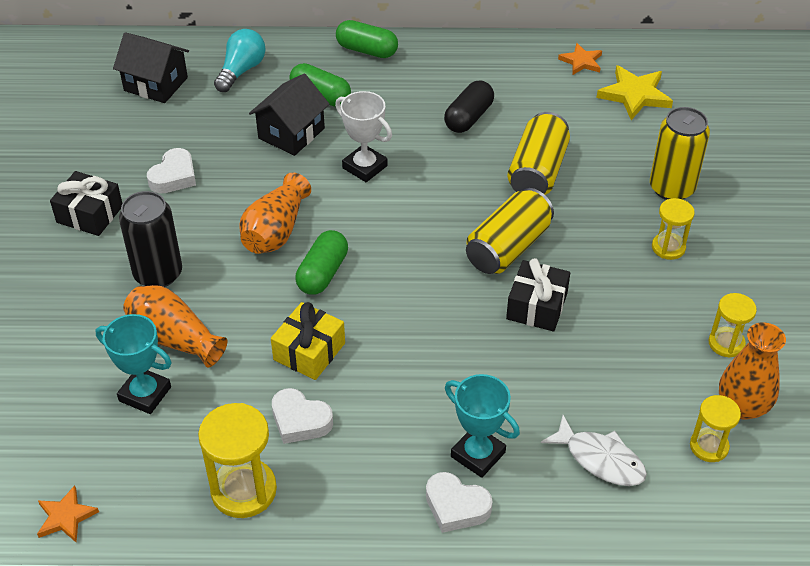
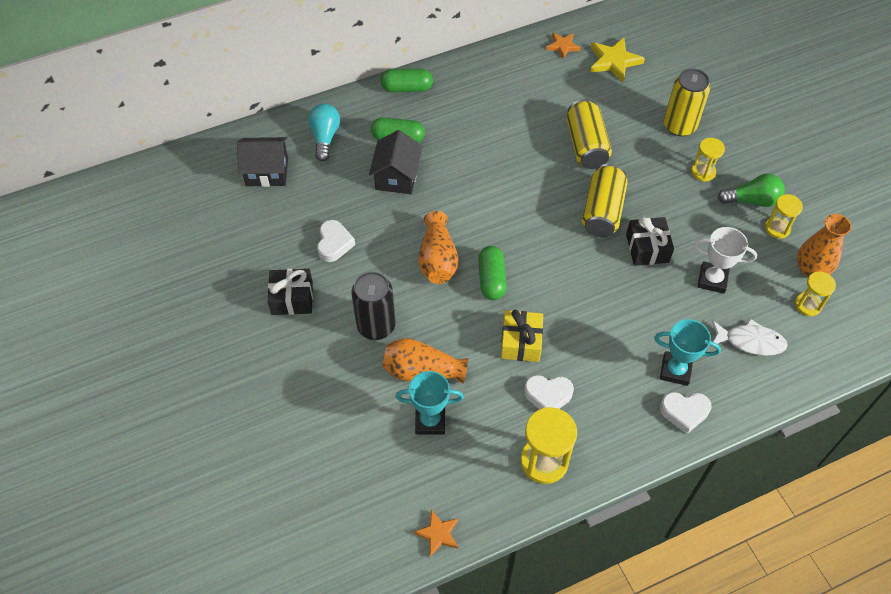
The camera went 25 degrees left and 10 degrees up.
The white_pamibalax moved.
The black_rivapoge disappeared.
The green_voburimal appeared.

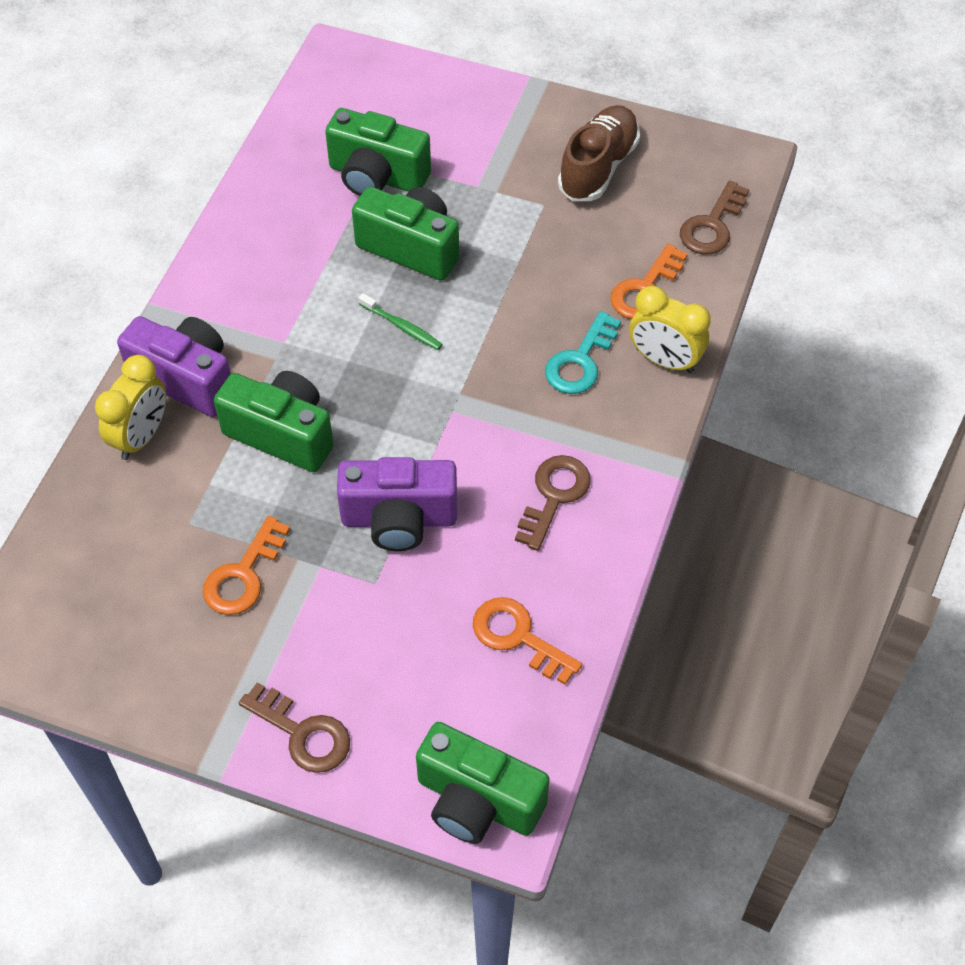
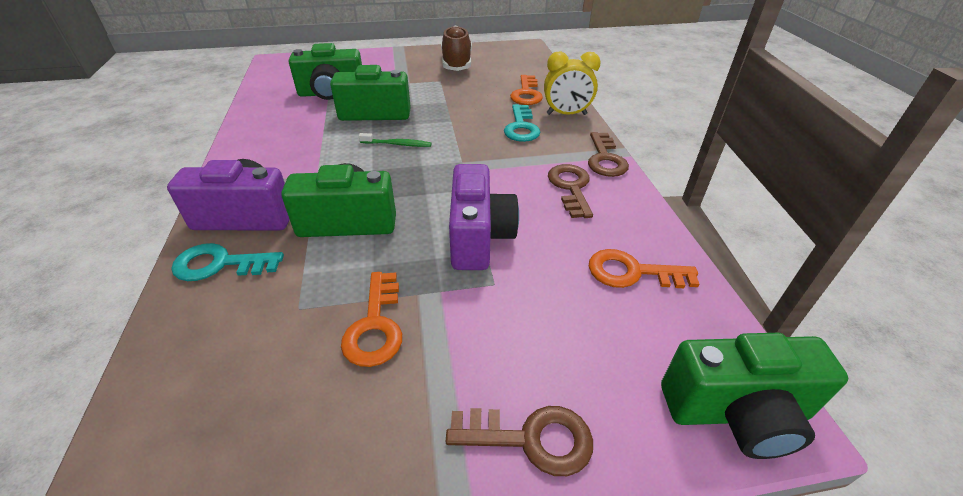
The camera went 30 degrees left and 15 degrees down.
The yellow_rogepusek (no. 1 from left) was replaced by the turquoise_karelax (no. 1 from left).
The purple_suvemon (no. 2 from left) turned 60 degrees counterclockwise.
The brown_karelax (no. 3 from left) moved.

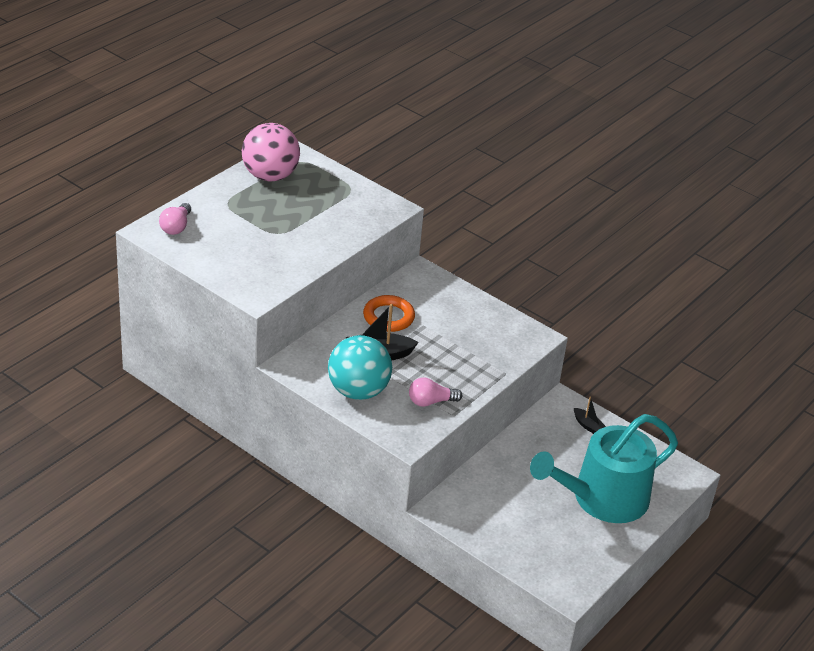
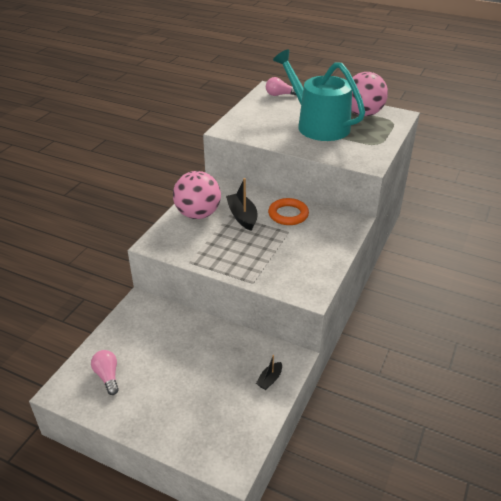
The camera went 80 degrees right and 0 degrees up.
The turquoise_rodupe became the pink_rodupe (no. 1 from left).
The pink_voburimal (no. 2 from left in the first image) moved.
The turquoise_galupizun moved.

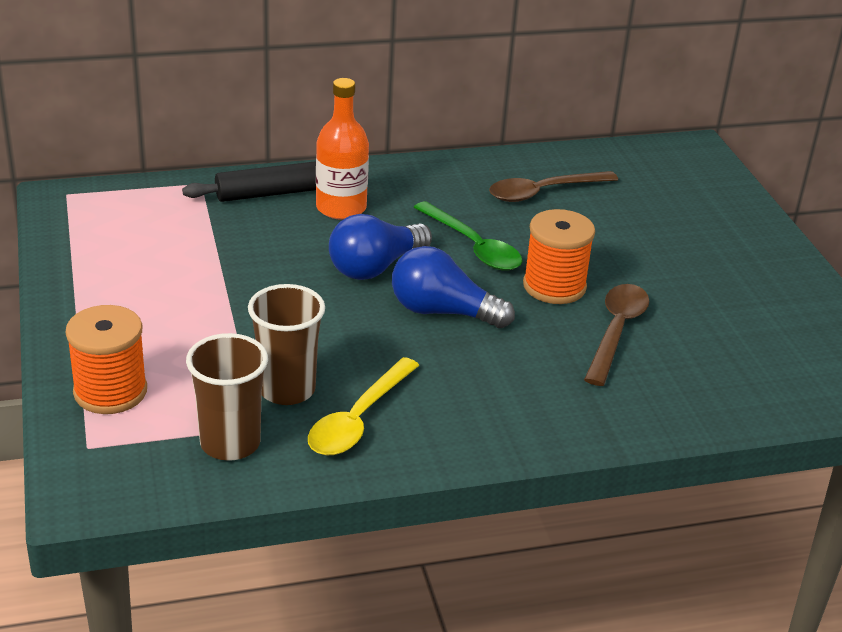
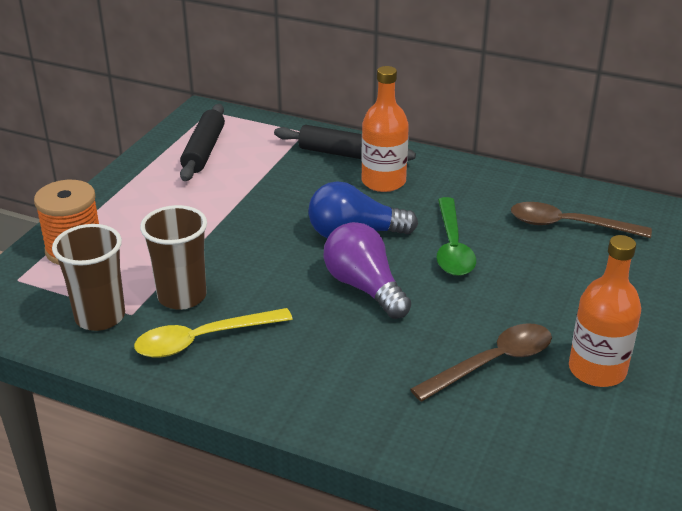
The camera went 40 degrees right and 0 degrees up.
The blue_voburimal (no. 2 from left) became the purple_voburimal.
The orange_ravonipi (no. 2 from left) disappeared.
The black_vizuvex (no. 1 from left) appeared.
The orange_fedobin (no. 2 from left) appeared.

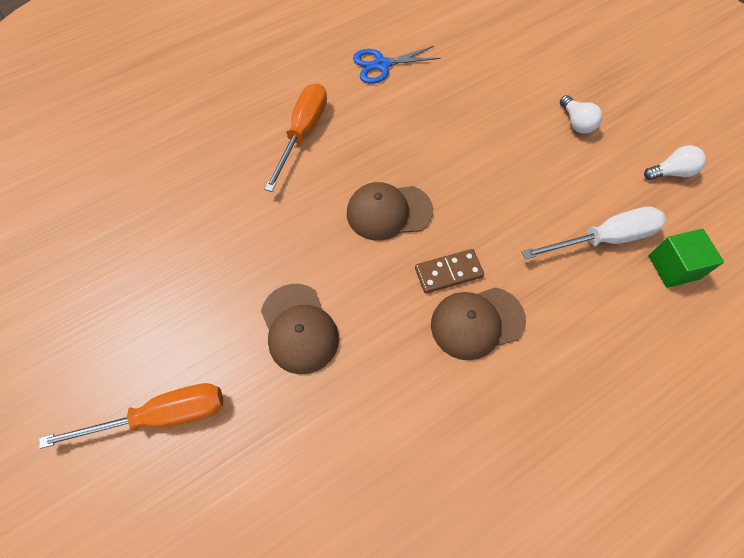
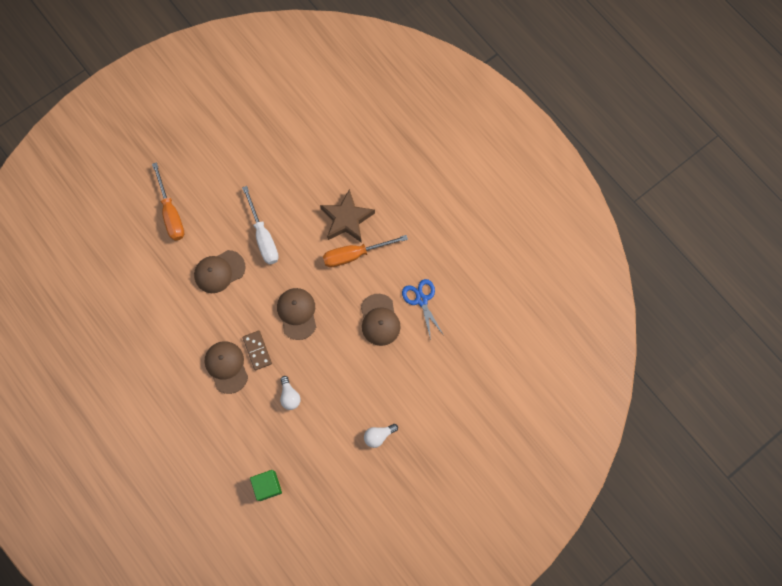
The camera went 85 degrees right and 10 degrees up.
The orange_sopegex (no. 2 from left) turned 150 degrees clockwise.
The white_sopegex moved.
The white_voburimal (no. 2 from left in the first image) moved.
The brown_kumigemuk appeared.
The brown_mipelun (no. 4 from left) appeared.

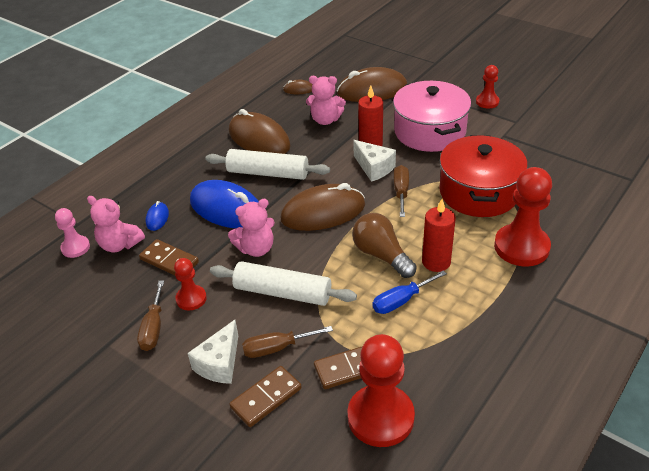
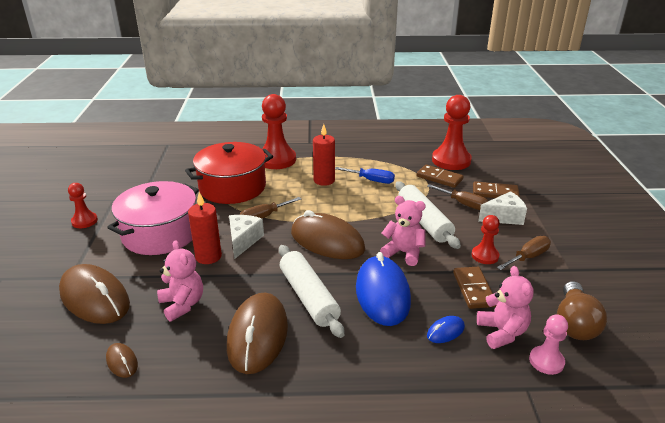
The camera went 130 degrees left and 10 degrees down.
The brown_voburimal moved.

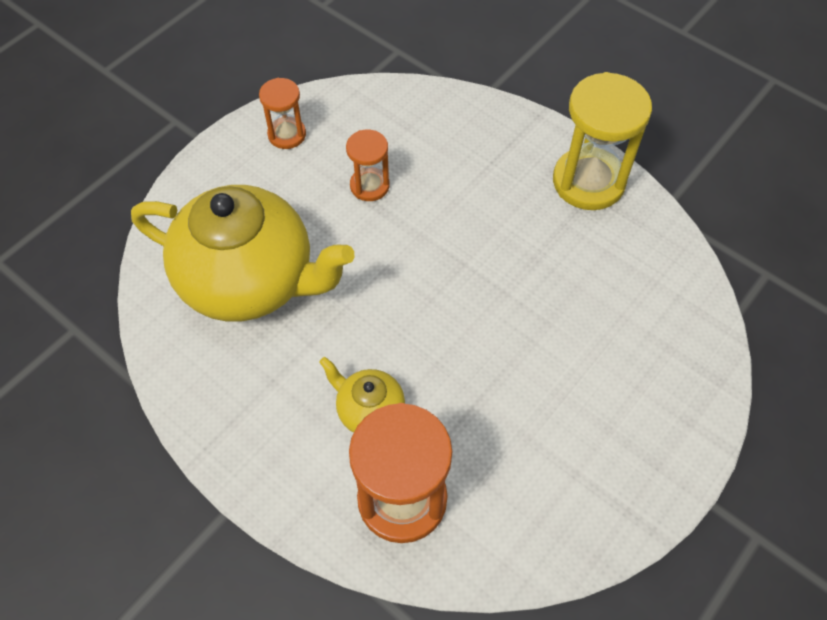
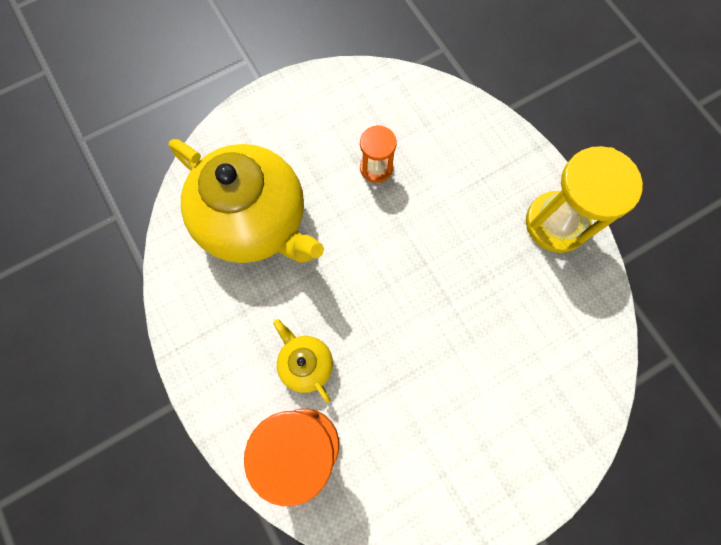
The camera went 20 degrees right and 15 degrees up.
The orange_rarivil (no. 1 from left) disappeared.

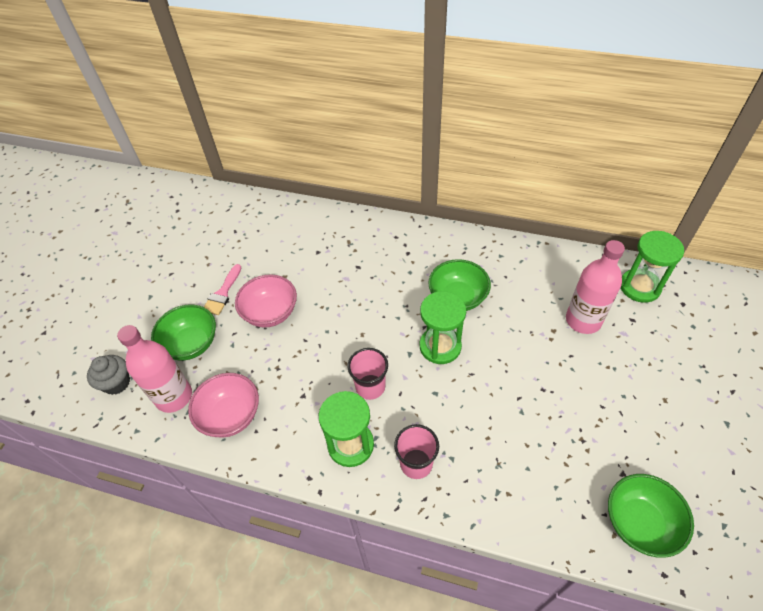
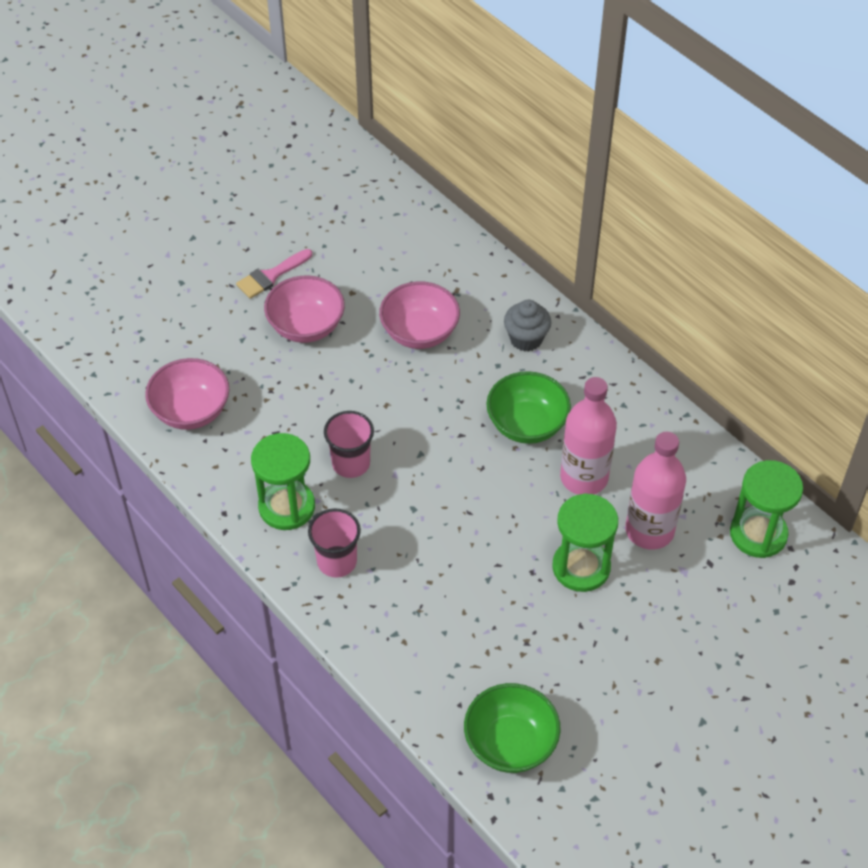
The camera went 30 degrees right and 0 degrees up.
The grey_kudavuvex moved.
The pink_fedobin (no. 1 from left) moved.
The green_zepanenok (no. 1 from left) disappeared.
The green_rarivil (no. 2 from left) moved.
The pink_zepanenok (no. 3 from left) appeared.

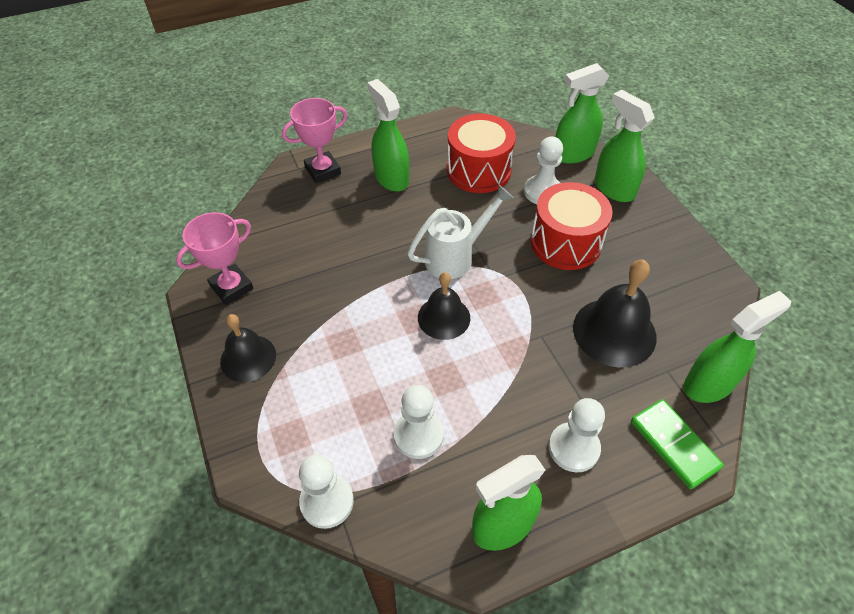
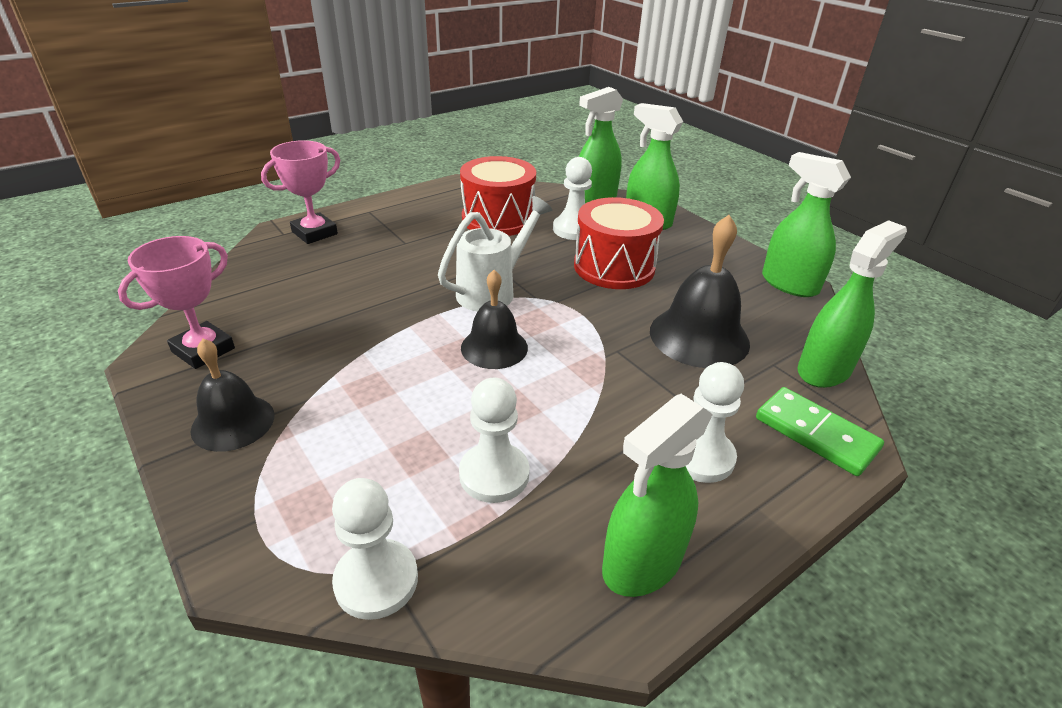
The camera went 15 degrees left and 15 degrees down.
The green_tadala (no. 1 from left in the first image) moved.

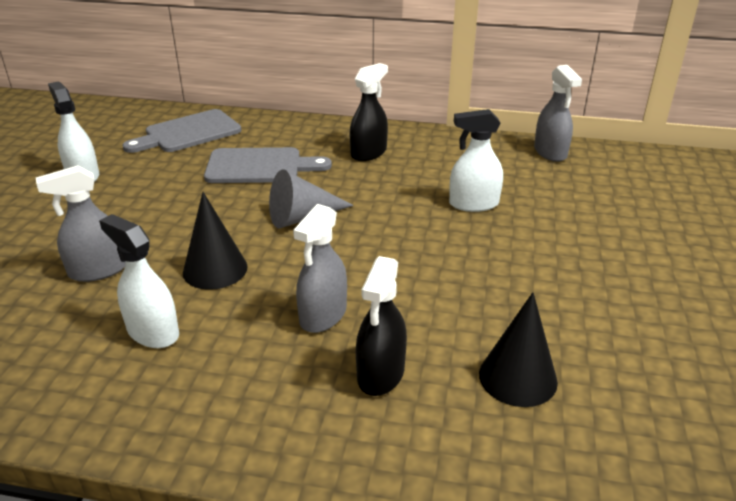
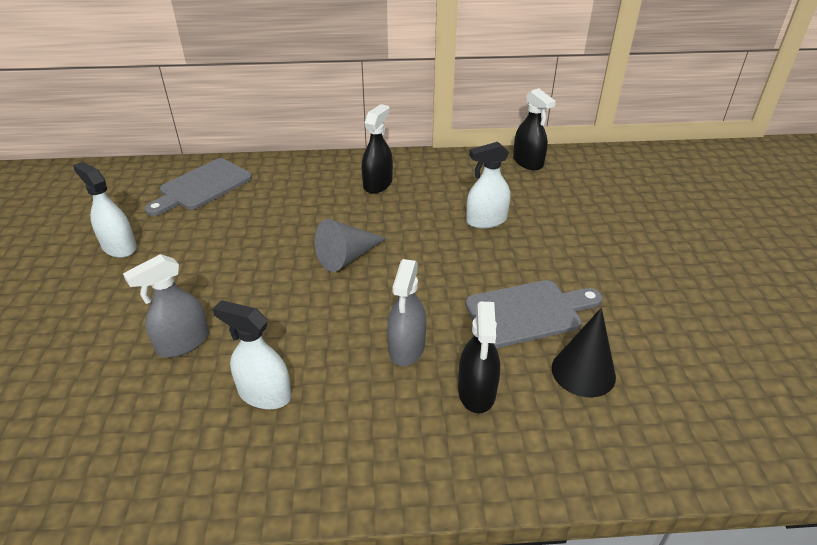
The camera went 15 degrees left and 5 degrees up.
The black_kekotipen (no. 1 from left) disappeared.
The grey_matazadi (no. 2 from left) moved.
The grey_tadala (no. 3 from left) became the black_tadala (no. 3 from left).

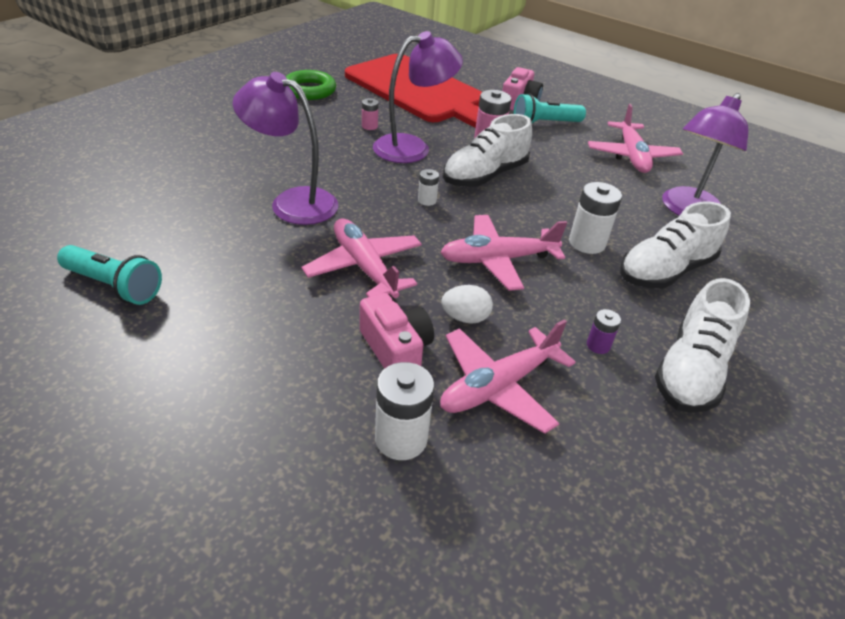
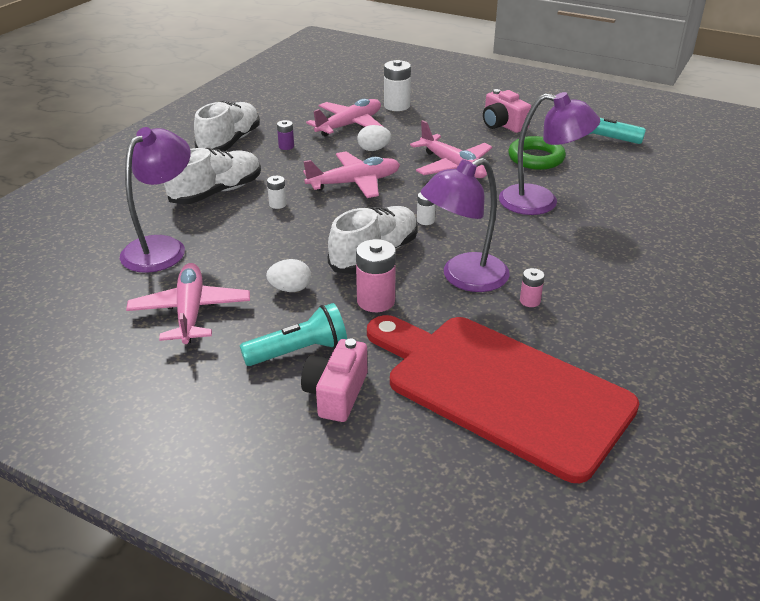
The camera went 175 degrees right and 5 degrees down.
The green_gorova moved.
The pink_suvemon (no. 1 from left in the first image) moved.
The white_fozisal (no. 3 from left in the first image) changed to 0.54 times the size.
The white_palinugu (no. 1 from left) appeared.

